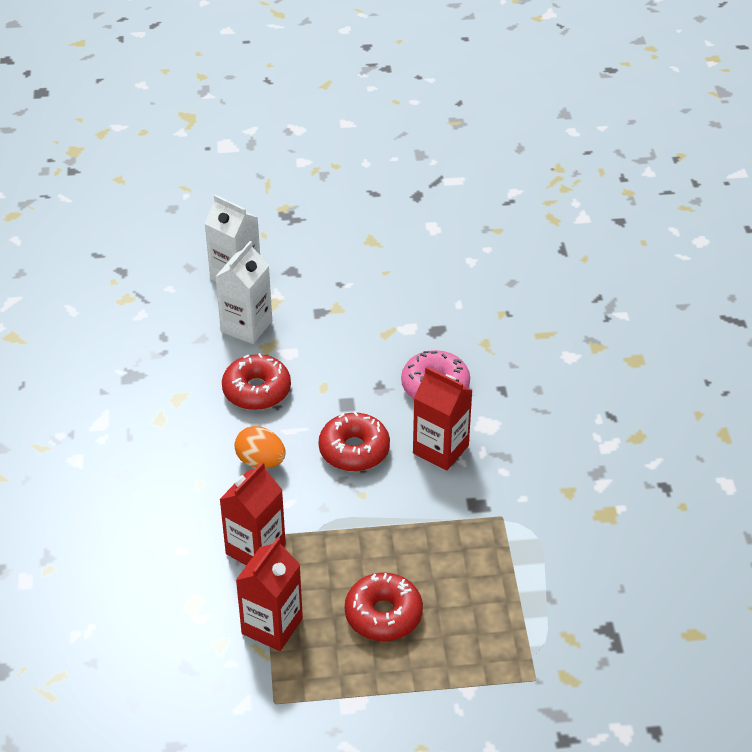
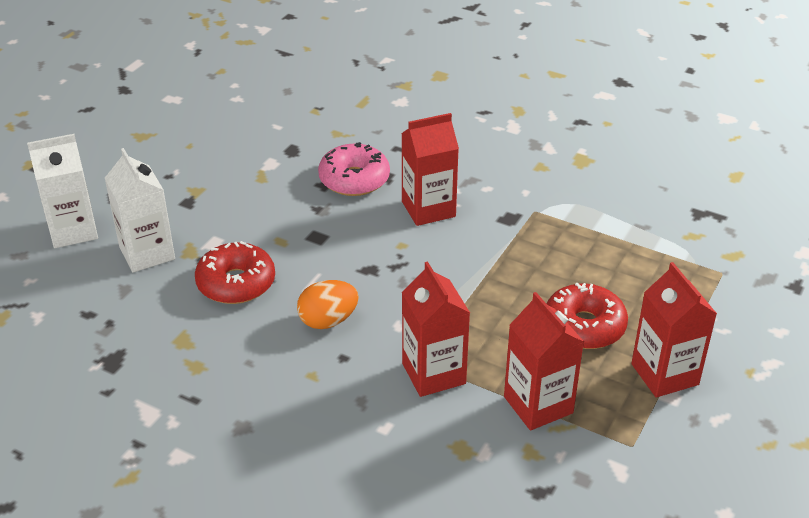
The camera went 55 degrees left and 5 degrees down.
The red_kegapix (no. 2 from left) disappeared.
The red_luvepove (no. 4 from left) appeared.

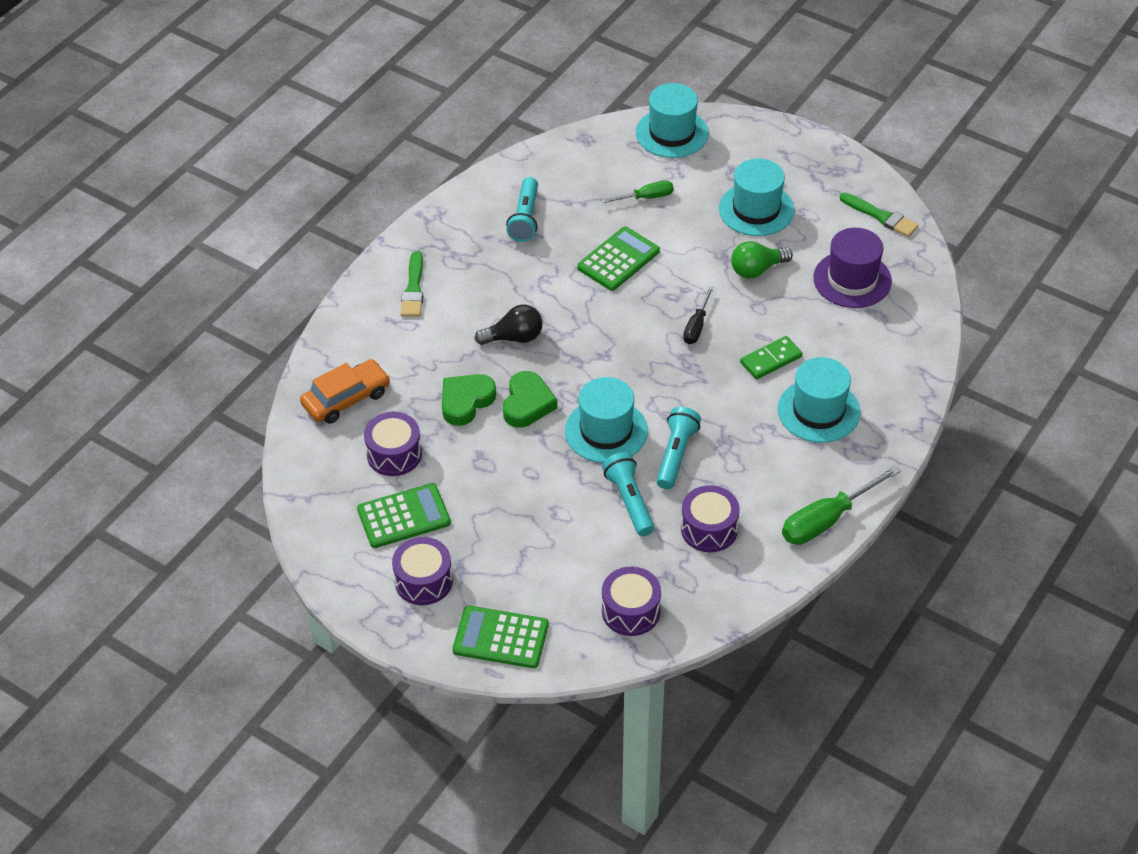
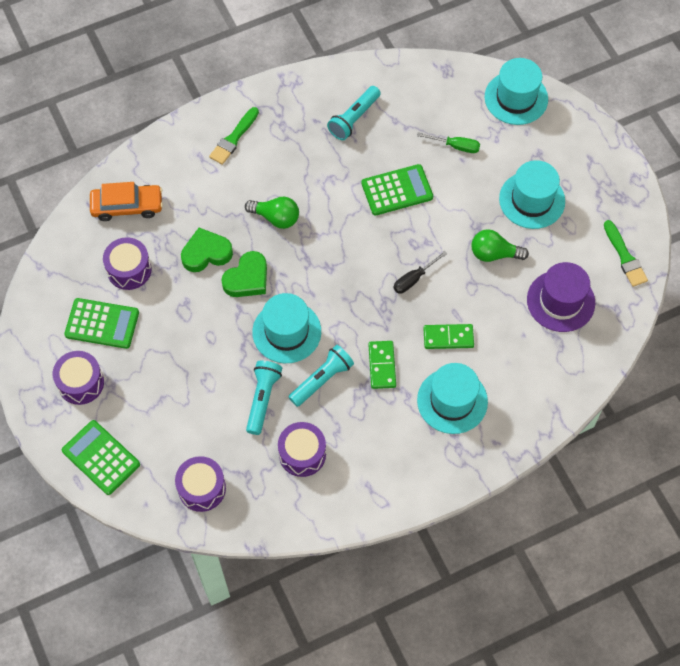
The camera went 30 degrees right and 15 degrees up.
The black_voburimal became the green_voburimal (no. 1 from left).
The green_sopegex (no. 2 from left) disappeared.
The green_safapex (no. 1 from left) appeared.

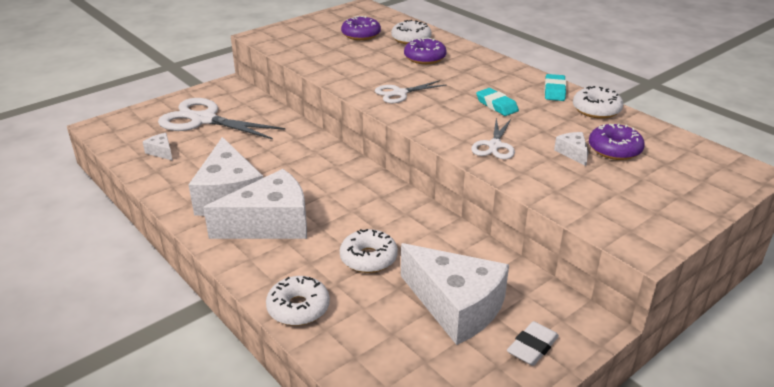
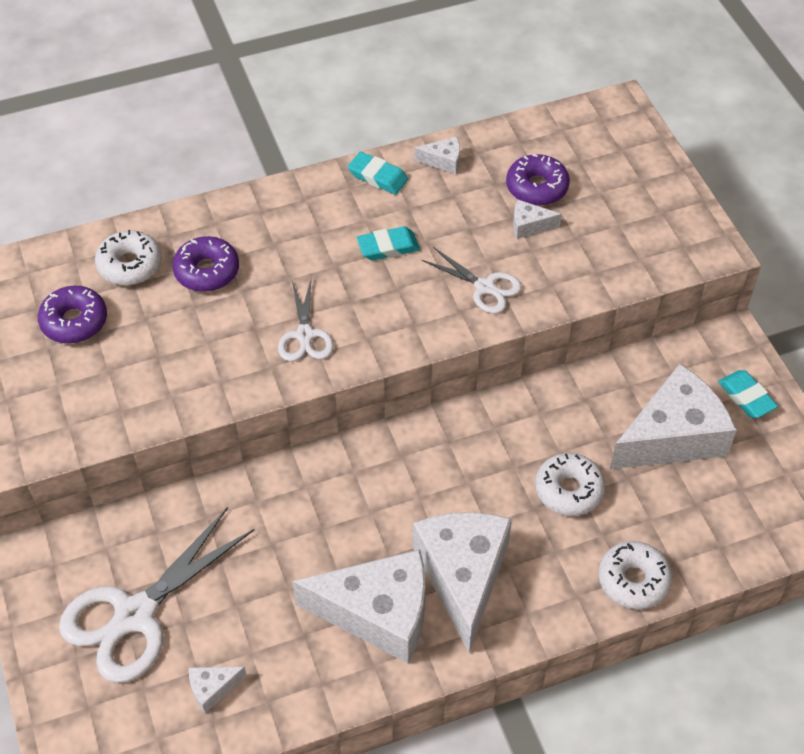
The camera went 70 degrees left and 20 degrees up.
The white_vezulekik became the turquoise_vezulekik (no. 3 from left).
The white_kegapix (no. 4 from left) was replaced by the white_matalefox (no. 3 from left).

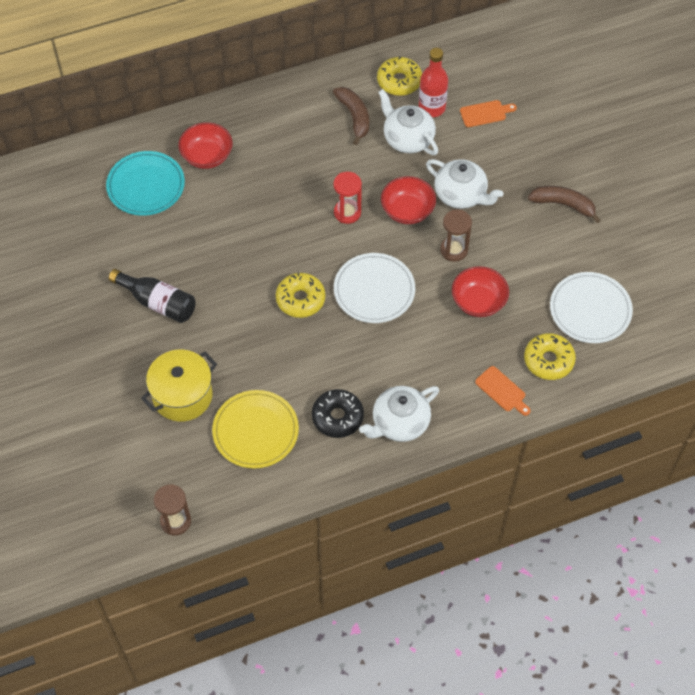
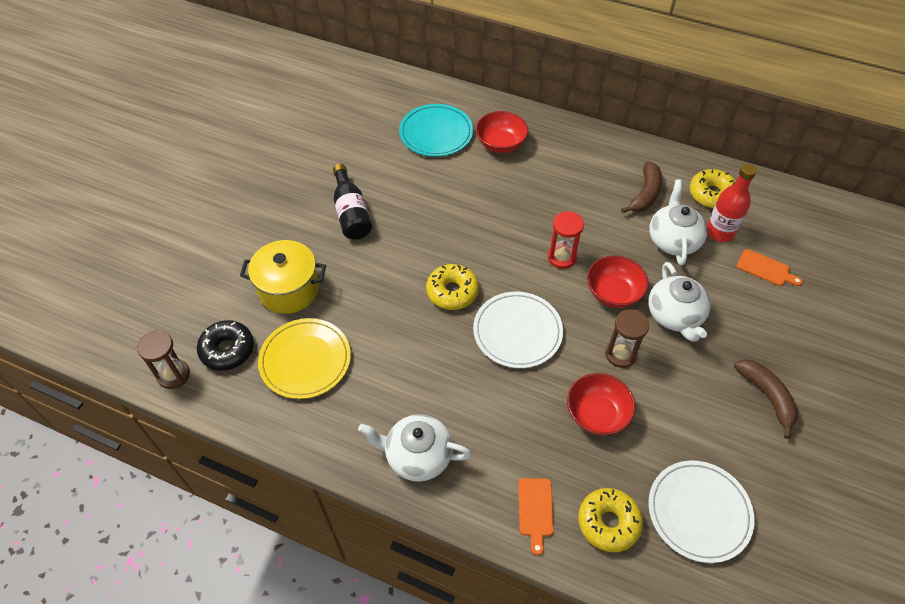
The camera went 45 degrees right and 5 degrees down.
The black_kegapix moved.

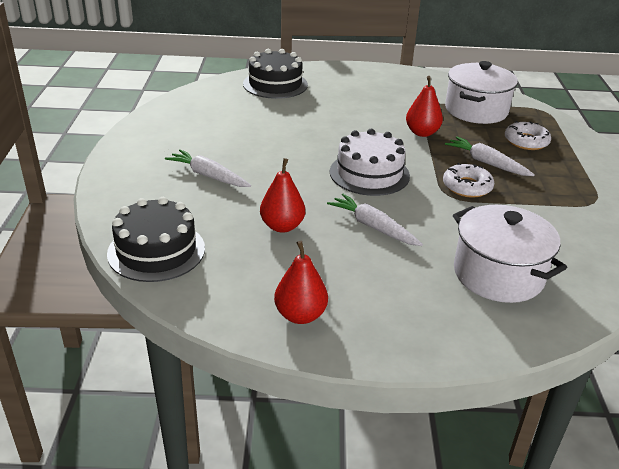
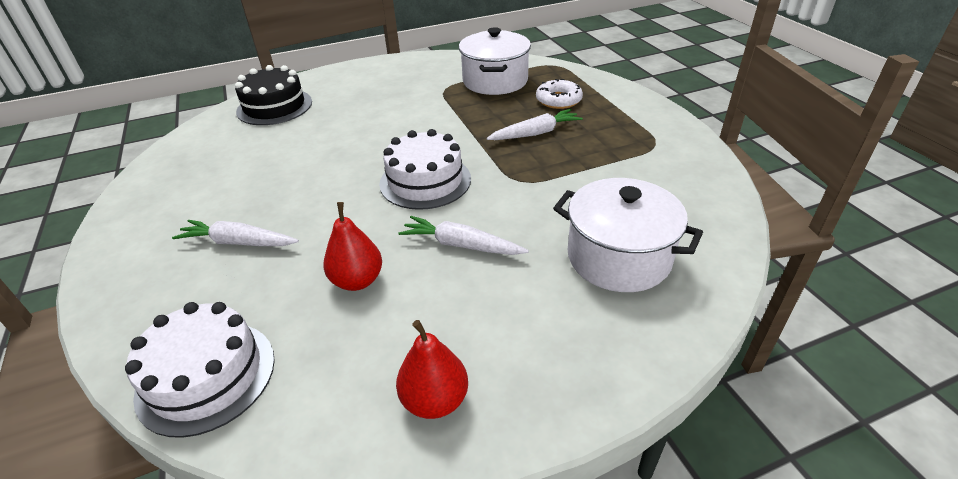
The camera went 20 degrees left and 5 degrees up.
The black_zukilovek (no. 1 from left) became the white_zukilovek (no. 1 from left).
The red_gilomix (no. 3 from left) disappeared.
The white_kegapix (no. 1 from left) disappeared.
The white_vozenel (no. 3 from left) turned 135 degrees clockwise.

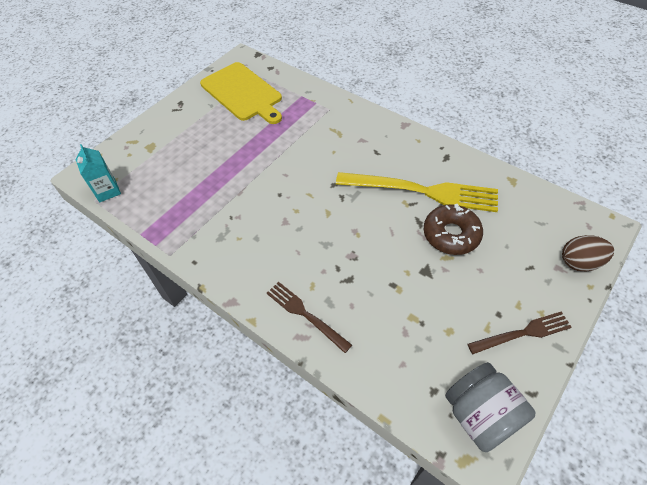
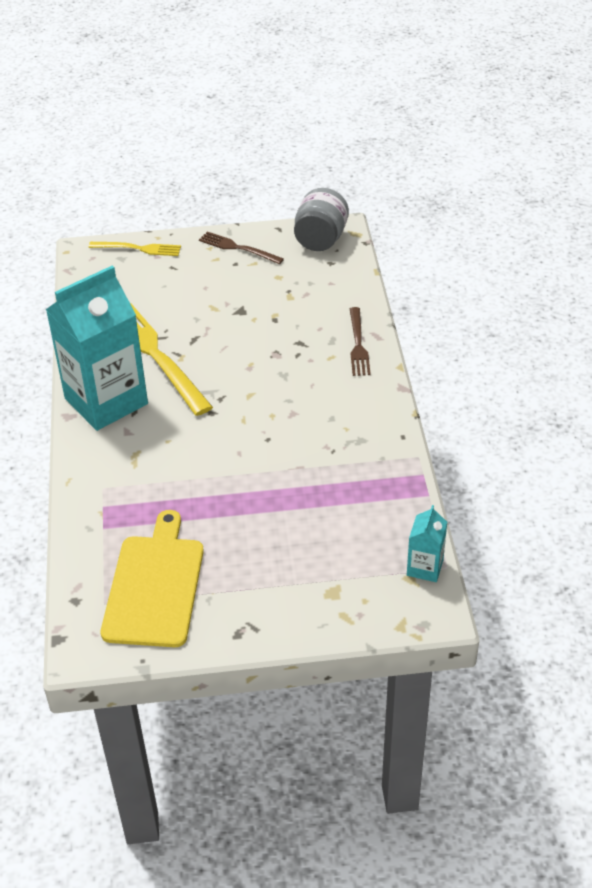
The camera went 135 degrees left and 10 degrees down.
The brown_kegapix disappeared.
The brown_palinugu was replaced by the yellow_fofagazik (no. 1 from left).
The turquoise_luvepove (no. 1 from left) appeared.

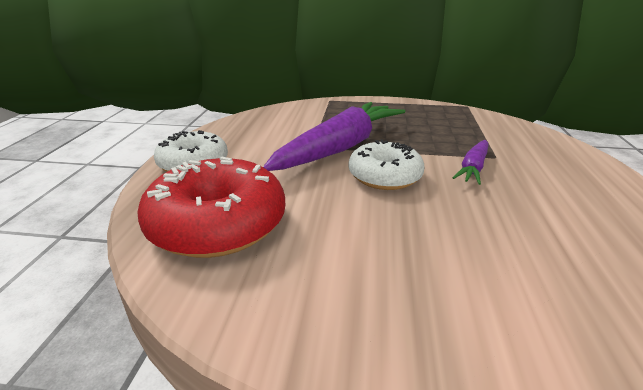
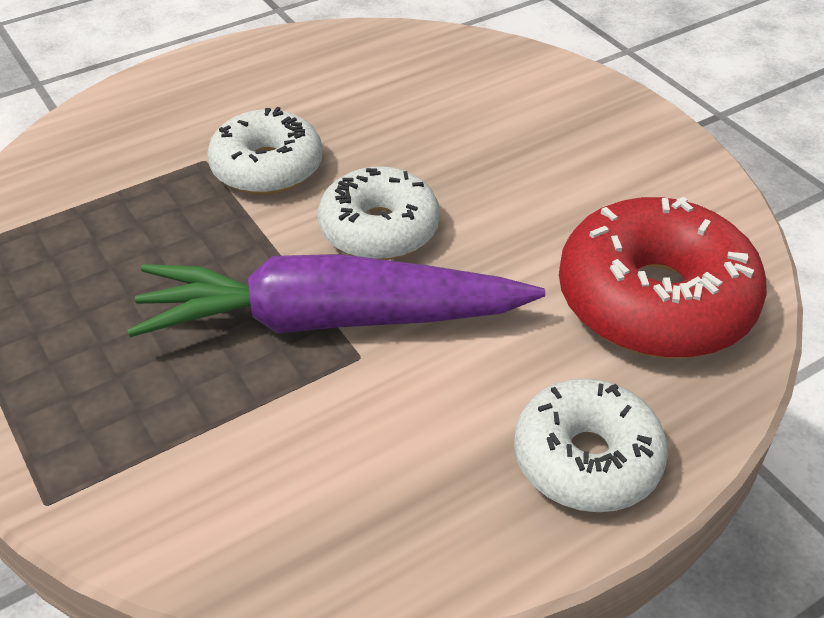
The camera went 130 degrees left and 15 degrees up.
The purple_vozenel (no. 2 from left) was replaced by the white_kegapix (no. 1 from left).

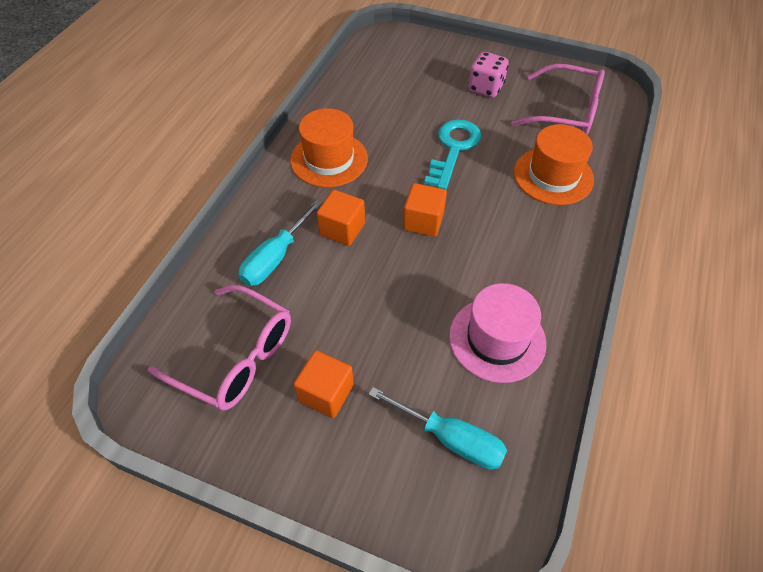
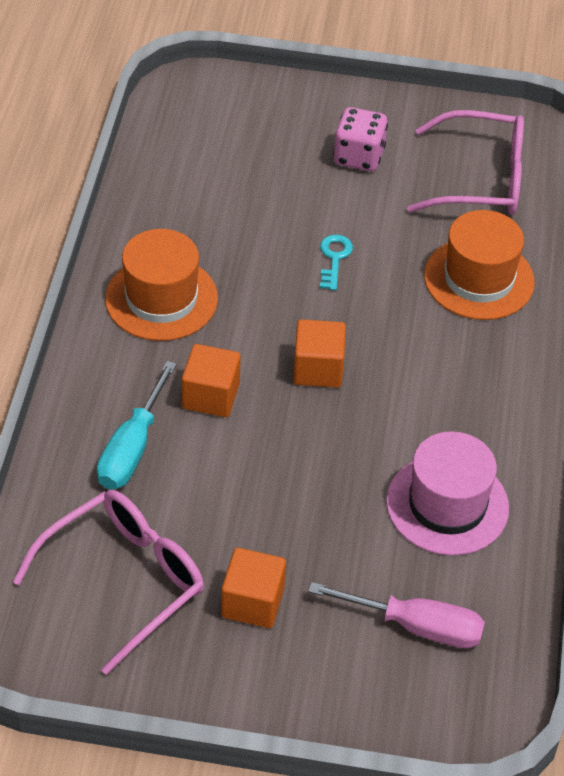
The camera went 15 degrees left and 5 degrees down.
The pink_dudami (no. 1 from left) turned 60 degrees counterclockwise.
The turquoise_sopegex (no. 2 from left) became the pink_sopegex.
The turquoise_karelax changed to 0.52 times the size.

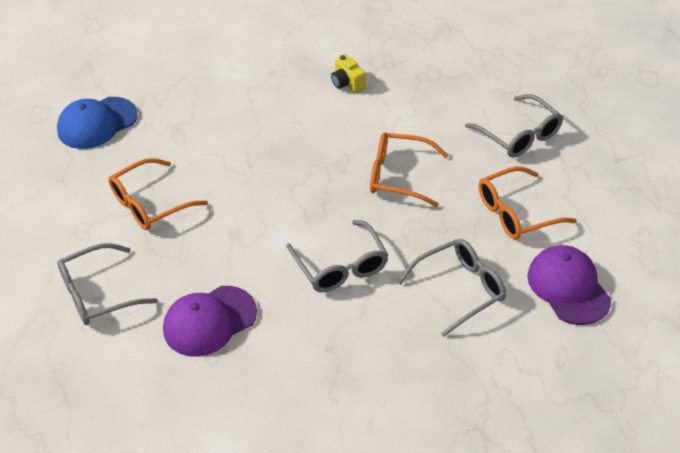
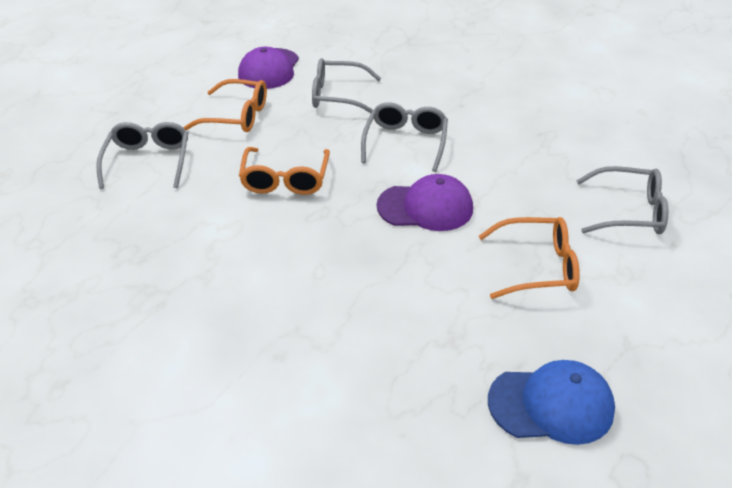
The camera went 145 degrees left and 5 degrees down.
The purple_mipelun (no. 1 from left in the first image) moved.
The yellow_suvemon disappeared.
The orange_dudami (no. 2 from left) turned 45 degrees clockwise.

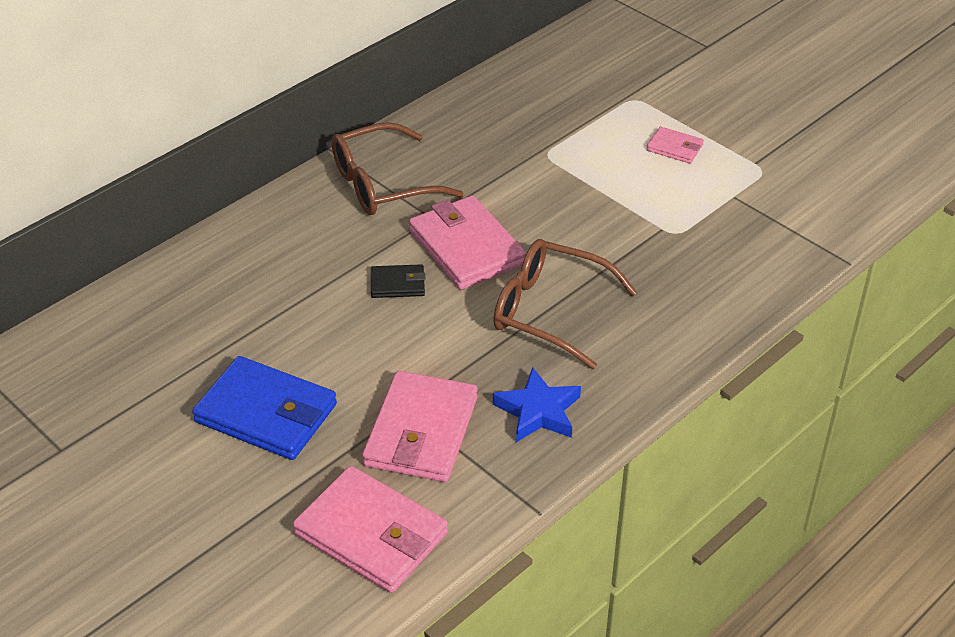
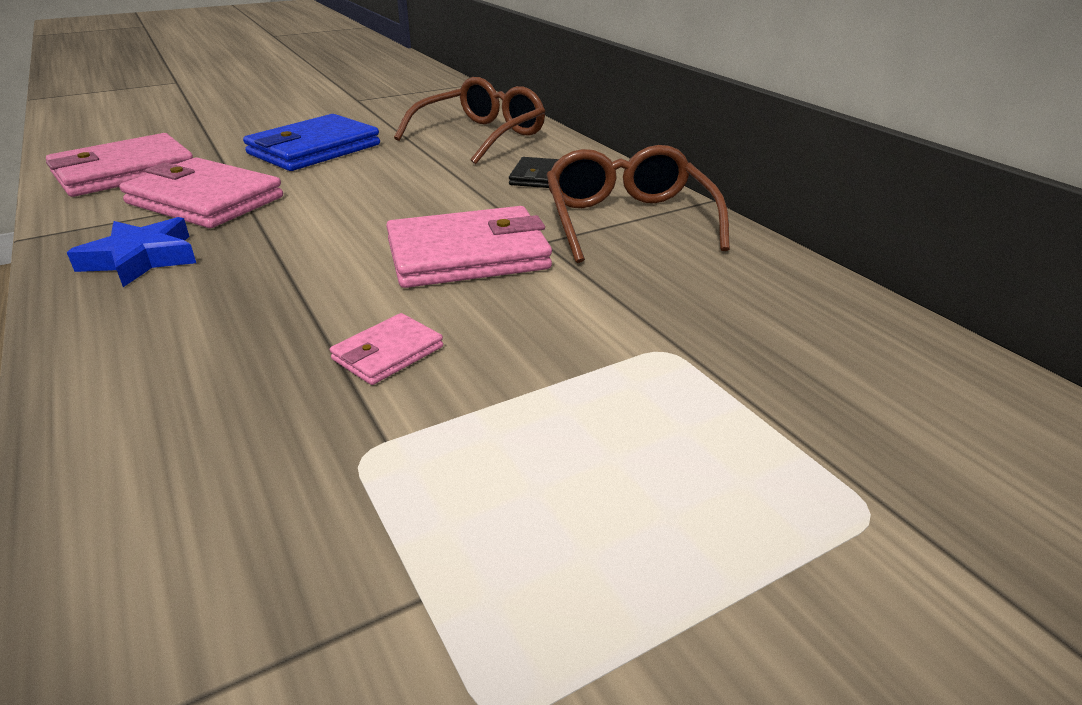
The camera went 105 degrees right and 10 degrees down.
The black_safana moved.
The brown_dudami (no. 2 from left in the first image) moved.
The pink_safana (no. 4 from left in the first image) moved.

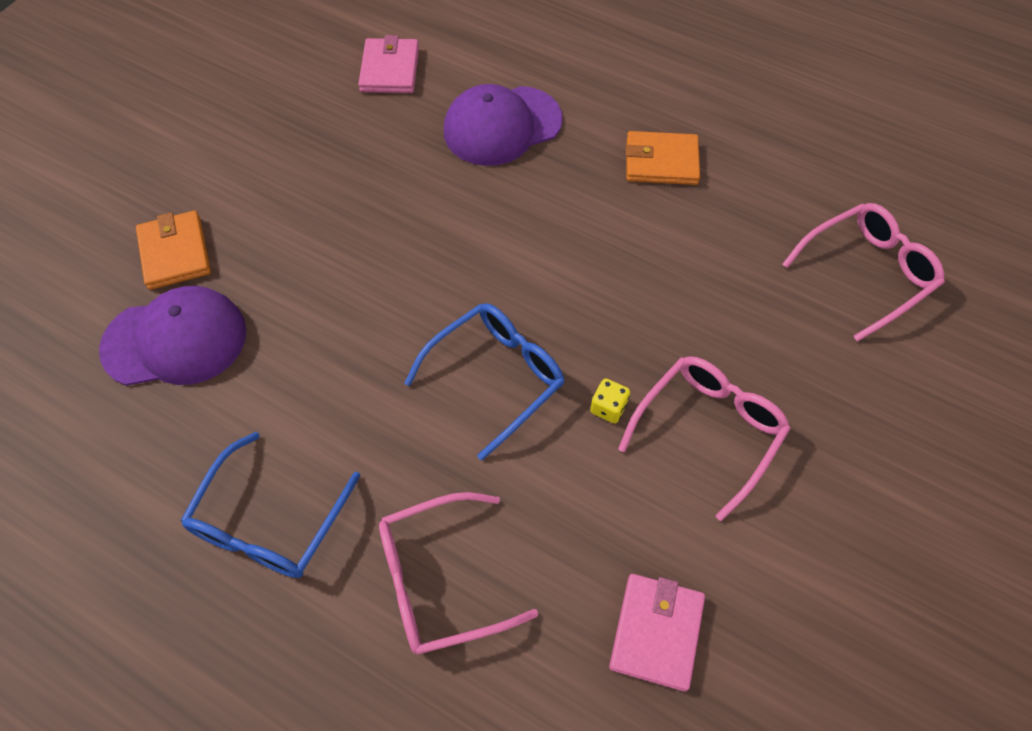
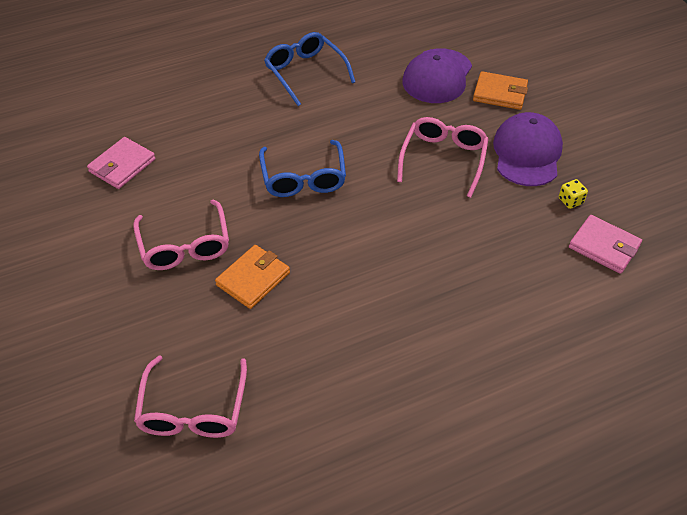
The camera went 125 degrees right and 10 degrees down.
The pink_dudami (no. 1 from left in the first image) moved.
The purple_mipelun (no. 2 from left) moved.
The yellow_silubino moved.
The pink_safana (no. 2 from left in the first image) turned 75 degrees clockwise.
The orange_safana (no. 2 from left in the first image) moved.

